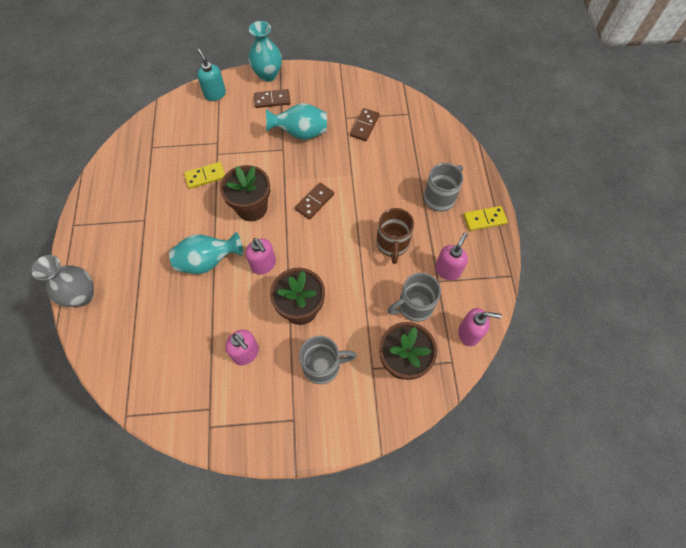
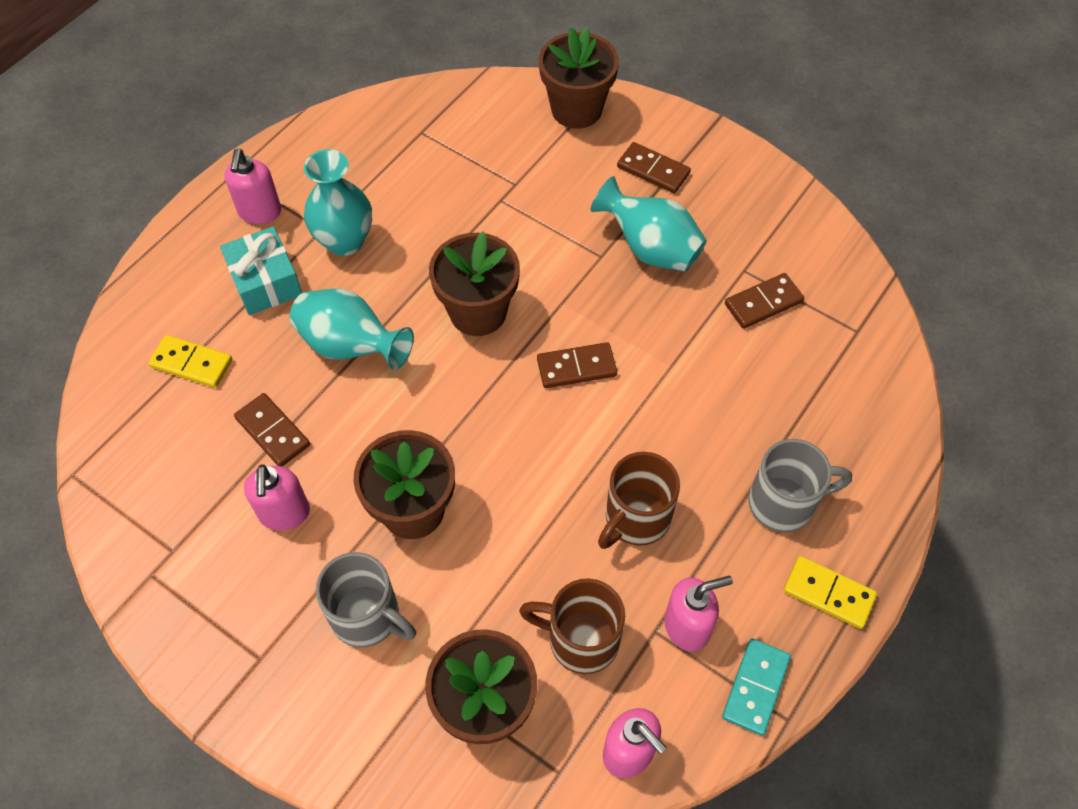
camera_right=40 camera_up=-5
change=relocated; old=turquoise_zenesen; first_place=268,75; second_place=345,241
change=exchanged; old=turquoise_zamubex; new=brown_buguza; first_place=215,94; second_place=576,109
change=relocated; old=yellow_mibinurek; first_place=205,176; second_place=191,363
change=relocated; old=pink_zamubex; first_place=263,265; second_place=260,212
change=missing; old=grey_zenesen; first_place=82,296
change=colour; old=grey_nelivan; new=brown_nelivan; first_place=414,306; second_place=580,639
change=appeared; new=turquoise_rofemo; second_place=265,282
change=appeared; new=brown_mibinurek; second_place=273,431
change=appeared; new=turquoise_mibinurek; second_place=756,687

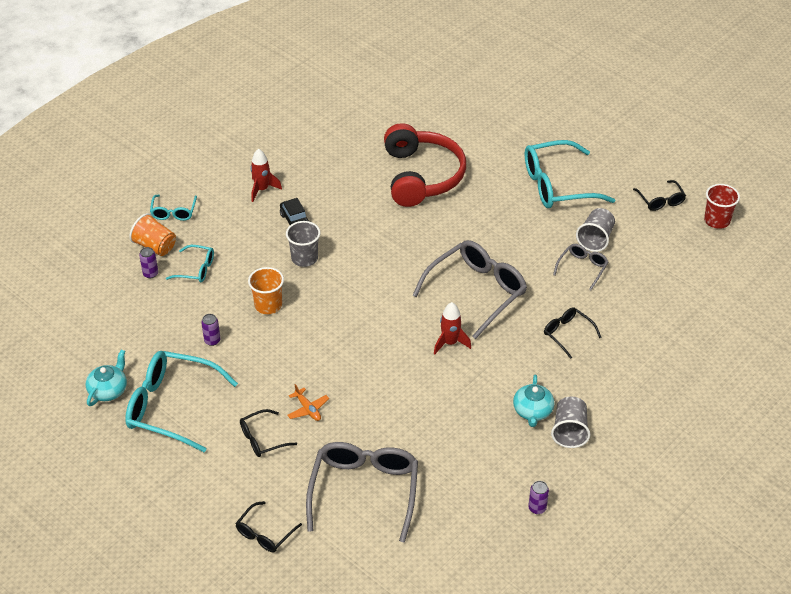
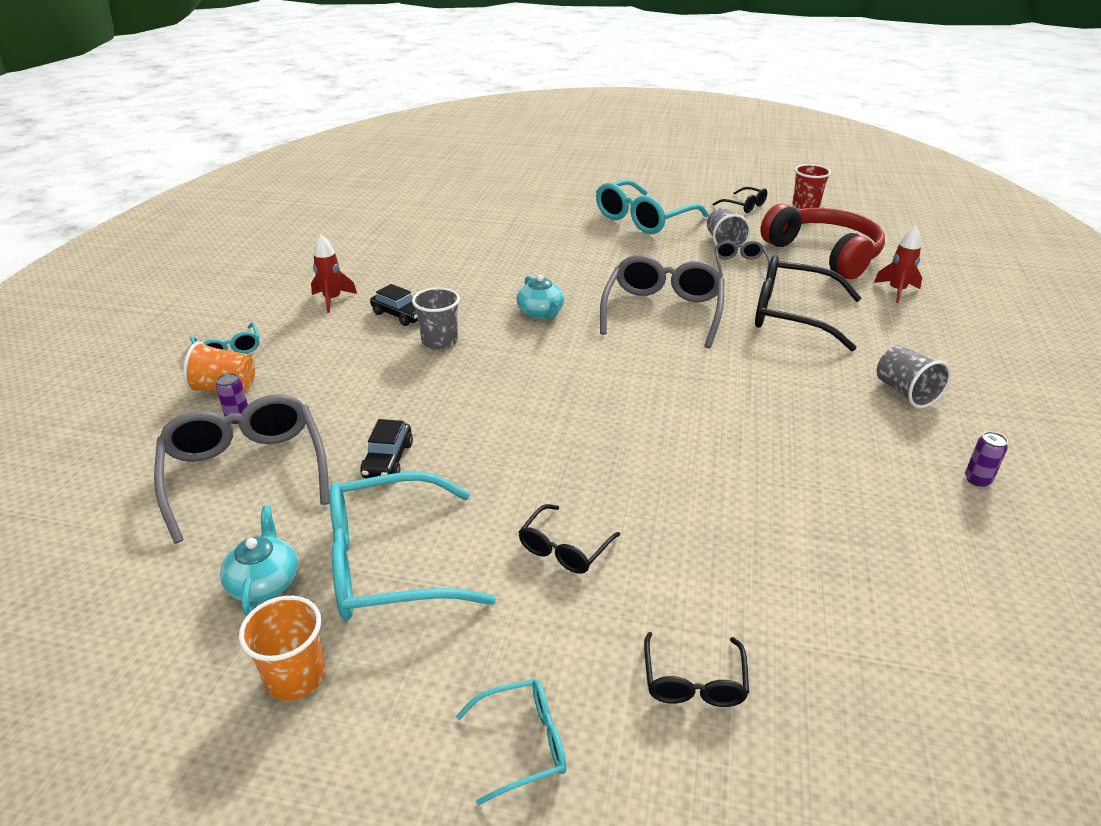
camera_right=-30 camera_up=-10
change=relocated; old=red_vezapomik; first_place=421,176; second_place=824,254
change=relocated; old=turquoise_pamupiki; first_place=196,269; second_place=523,744
change=relocated; old=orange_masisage; first_place=268,305; second_place=295,677
change=relocated; old=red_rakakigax; first_place=450,343; second_place=896,291
change=size; old=black_pamupiki; first_place=567,334; second_place=792,315; factor=1.99
change=exchanged; old=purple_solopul; new=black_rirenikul; first_place=212,341; second_place=388,460
change=relocated; old=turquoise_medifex; first_place=532,411; second_place=541,313
change=missing; old=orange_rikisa; first_place=308,409
change=relocated; old=grey_pamupiki; first_place=364,491; second_place=246,472

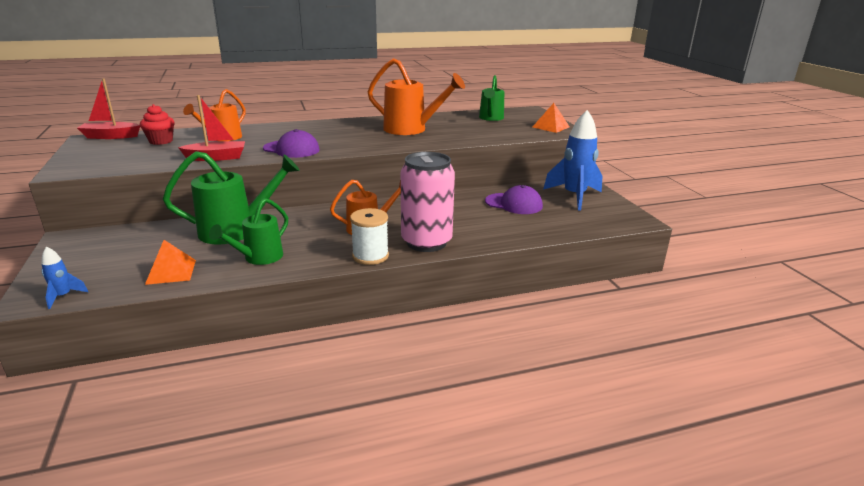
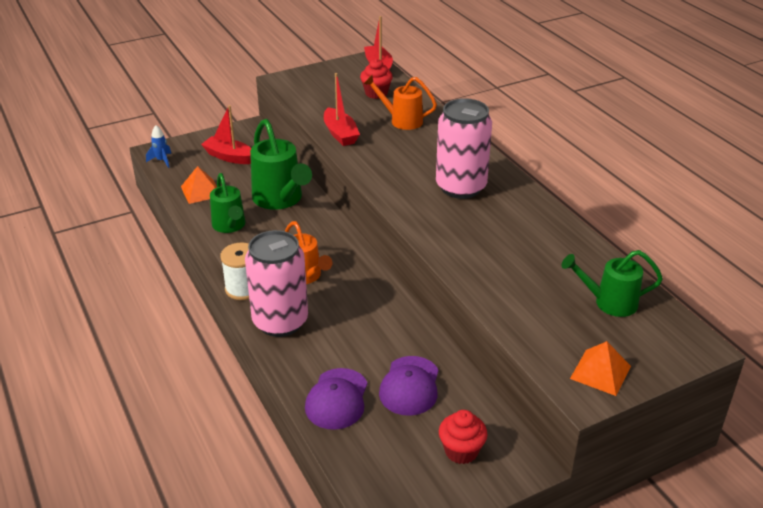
camera_right=80 camera_up=10
change=missing; old=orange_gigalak; first_place=411,129
change=exchanged; old=blue_rakakigax; new=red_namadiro; first_place=574,196; second_place=461,451
change=relocated; old=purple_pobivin; first_place=291,149; second_place=337,399
change=spun; old=green_gigalak; first_place=259,258; second_place=230,226; degrees=-135
change=appeared; new=pink_solopul; second_place=461,187
change=appeared; new=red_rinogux; second_place=229,157

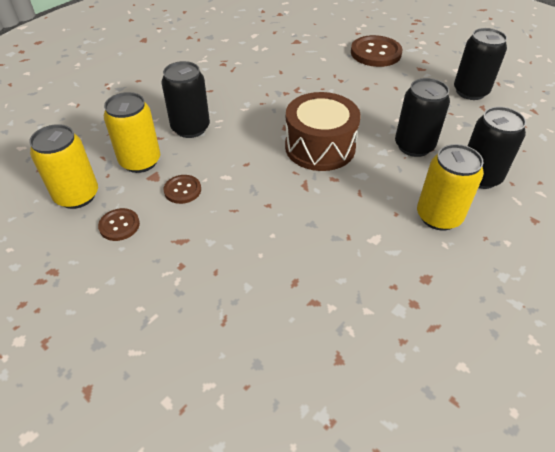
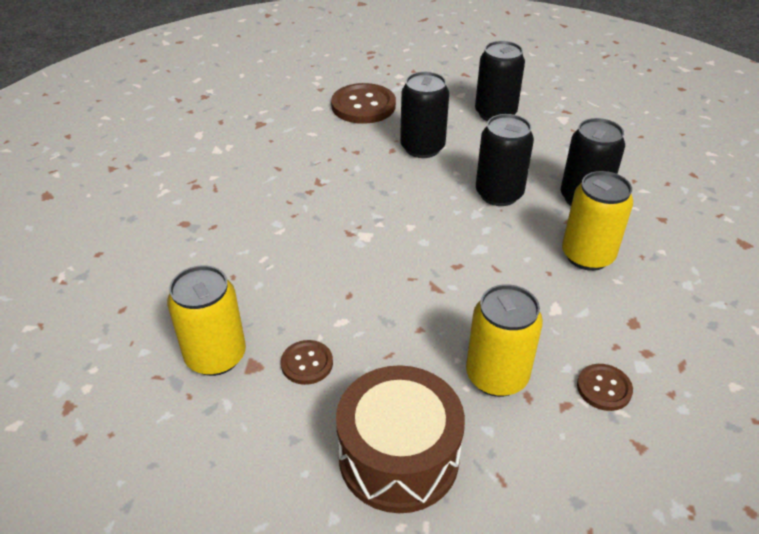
camera_right=-35 camera_up=-5
change=relocated; old=black_solopul; first_place=190,128; second_place=422,148
change=relocated; old=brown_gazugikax; first_place=320,147; second_place=398,457
change=relocated; old=yellow_solopul; first_place=77,196; second_place=496,376
change=relocated; old=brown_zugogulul; first_place=119,225; second_place=604,388

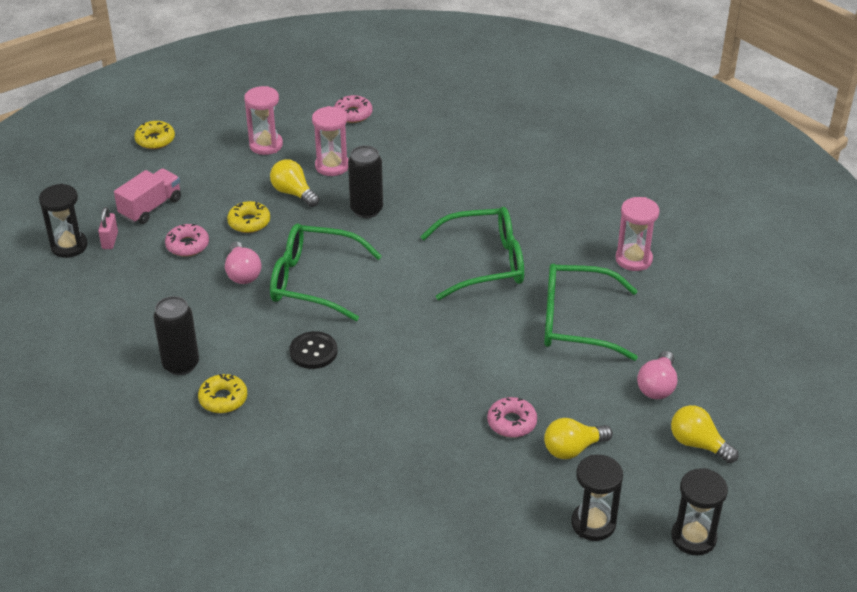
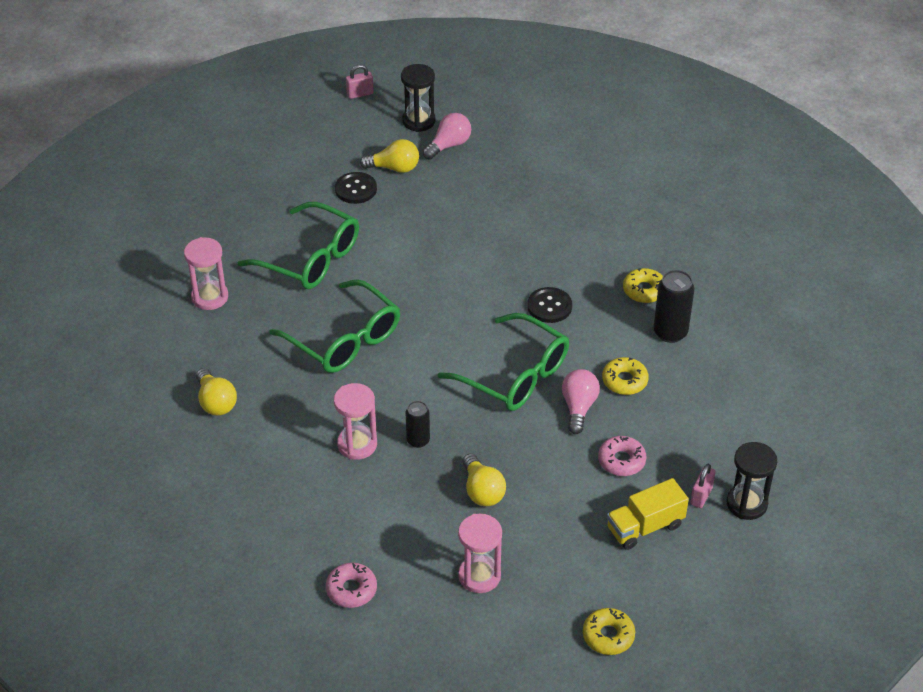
camera_right=-155 camera_up=5
change=relocated; old=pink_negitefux; first_place=332,166; second_place=357,444
change=size; old=black_solopul; first_place=366,210; second_place=418,440; factor=0.63
change=colour; old=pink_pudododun; new=yellow_pudododun; first_place=151,207; second_place=645,527
change=relocated; old=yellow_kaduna; first_place=249,222; second_place=624,381
change=spun; old=green_pamupiki; first_place=485,263; second_place=344,339; degrees=-150
change=relocated; old=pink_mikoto; first_place=657,386; second_place=449,145
change=missing; old=pink_kaduna; first_place=512,422
change=relocated; old=yellow_mikoto; first_place=698,444; second_place=216,402
change=exchanged; old=black_negitefux; new=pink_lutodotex; first_place=693,538; second_place=360,94
change=appeared; new=black_zugogulul; second_place=356,189

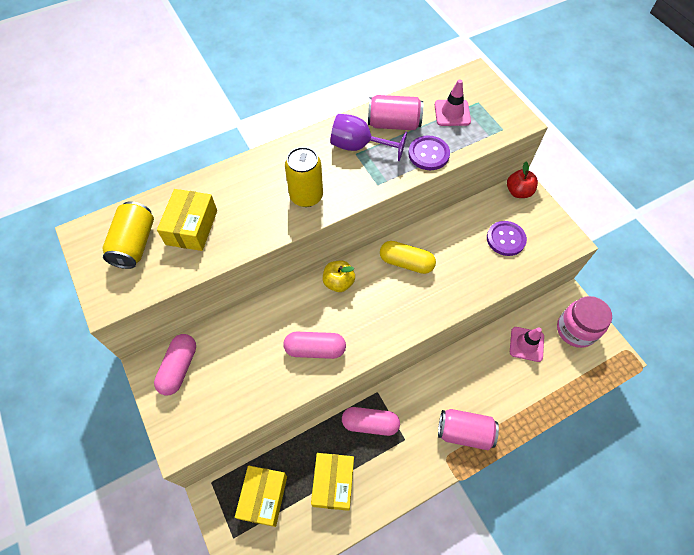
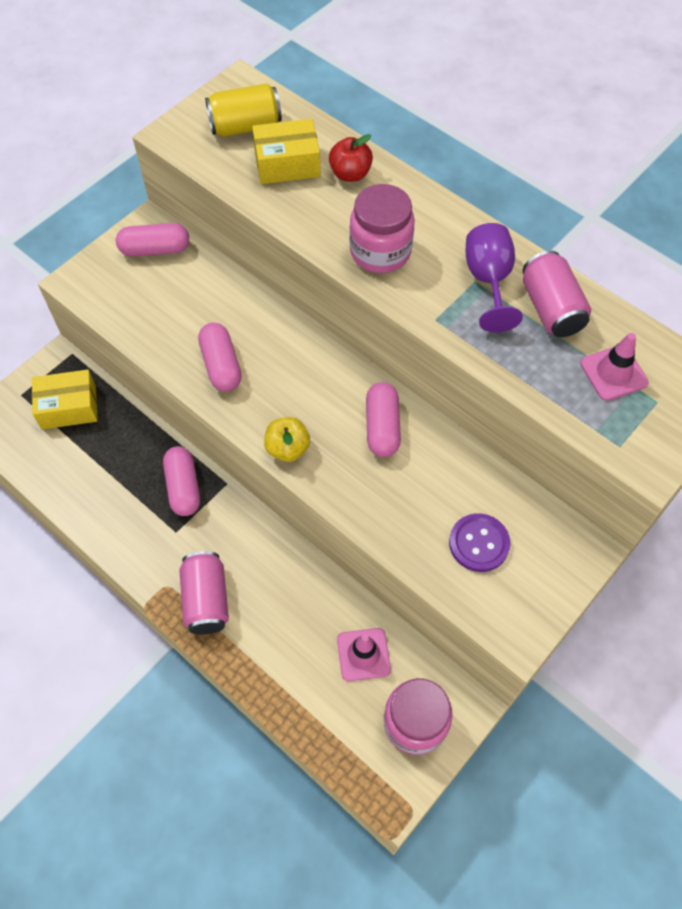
camera_right=70 camera_up=0
change=missing; old=purple_zugogulul; first_place=428,154
change=exchanged; old=yellow_solopul; new=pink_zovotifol; first_place=306,196; second_place=380,252
change=relocated; old=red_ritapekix; first_place=518,192; second_place=350,174
change=colour; old=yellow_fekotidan; new=pink_fekotidan; first_place=406,263; second_place=382,427
change=relocated; old=yellow_ritapekix; first_place=338,282; second_place=287,448
change=missing; old=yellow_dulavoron; first_place=333,483

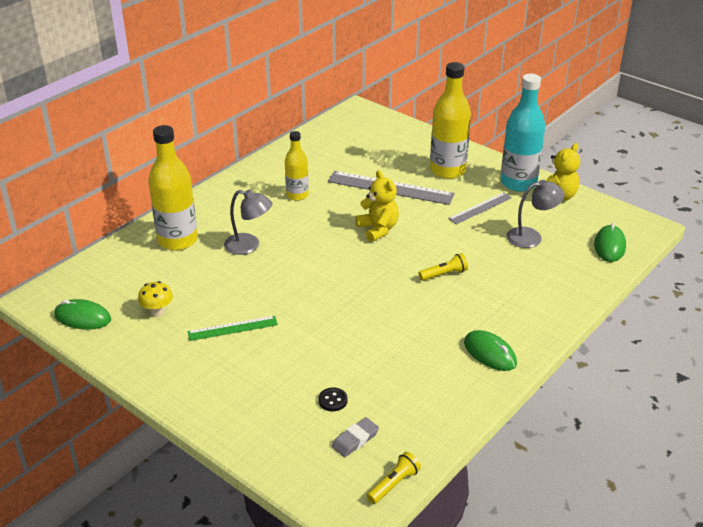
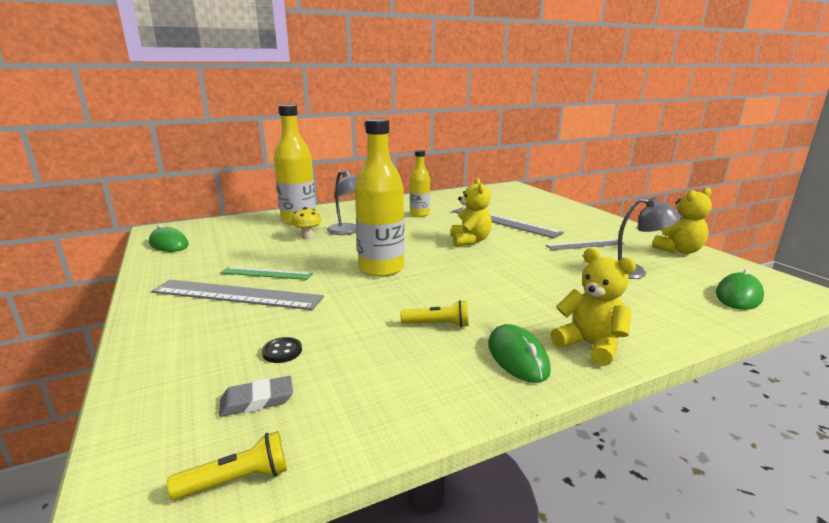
camera_right=25 camera_up=-15
change=relocated; old=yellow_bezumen; first_place=447,170; second_place=381,269
change=missing; old=turquoise_bezumen; first_place=518,183
change=relocated; old=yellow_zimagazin; first_place=444,274; second_place=438,324
change=relocated; old=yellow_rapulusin; first_place=157,312; second_place=307,237
change=appeared; new=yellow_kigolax; second_place=590,345
change=appeared; new=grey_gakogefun; second_place=237,294

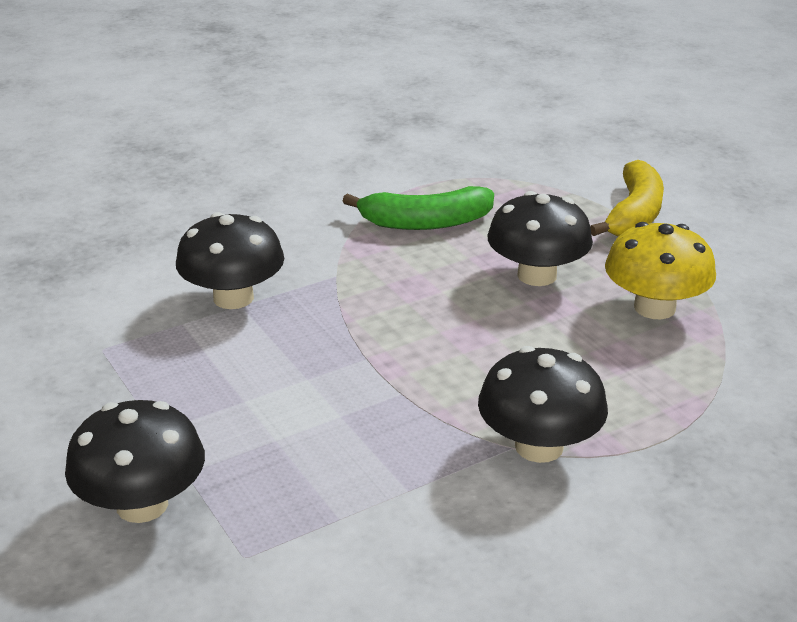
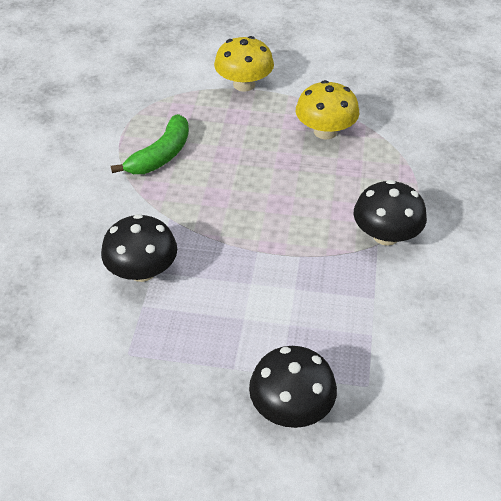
camera_right=-50 camera_up=15
change=exchanged; old=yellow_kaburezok; new=yellow_rapulusin; first_place=634,214; second_place=244,84
change=missing; old=black_rapulusin; first_place=537,275

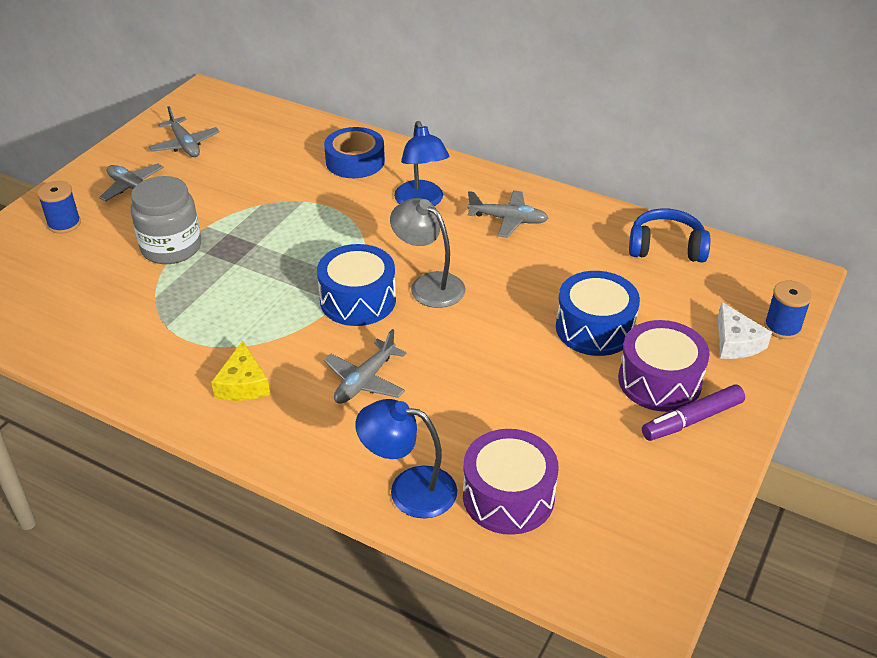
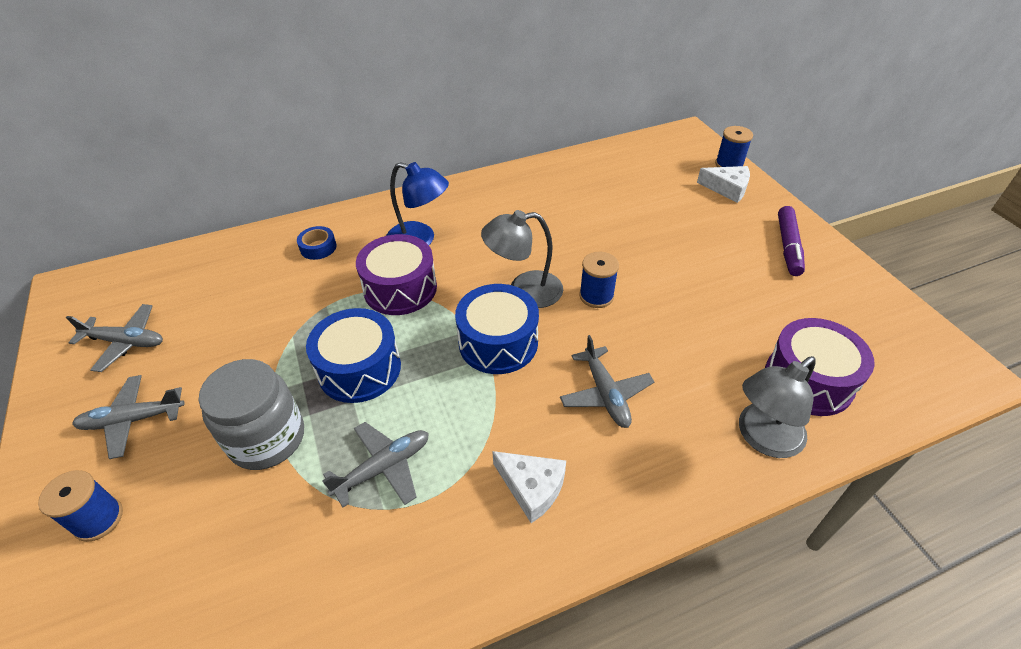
camera_right=-50 camera_up=5
change=size; old=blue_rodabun; first_place=355,161; second_place=318,247; factor=0.58
change=relocated; old=grey_rikisa; first_place=508,220; second_place=384,467
change=missing; old=blue_vezapomik; first_place=666,247
change=relocated; old=blue_gazugikax; first_place=594,328; second_place=359,369
change=relocated; old=purple_gazugikax; first_place=659,381; second_place=400,288
change=colour; old=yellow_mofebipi; new=white_mofebipi; first_place=243,384; second_place=532,487
change=colour; old=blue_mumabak; new=grey_mumabak; first_place=409,489; second_place=762,438
change=appeared; new=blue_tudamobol; second_place=596,296

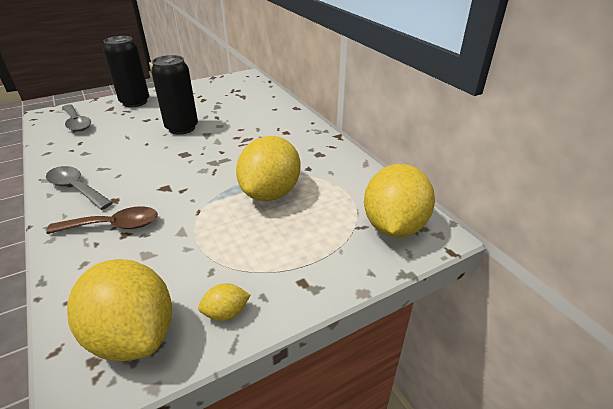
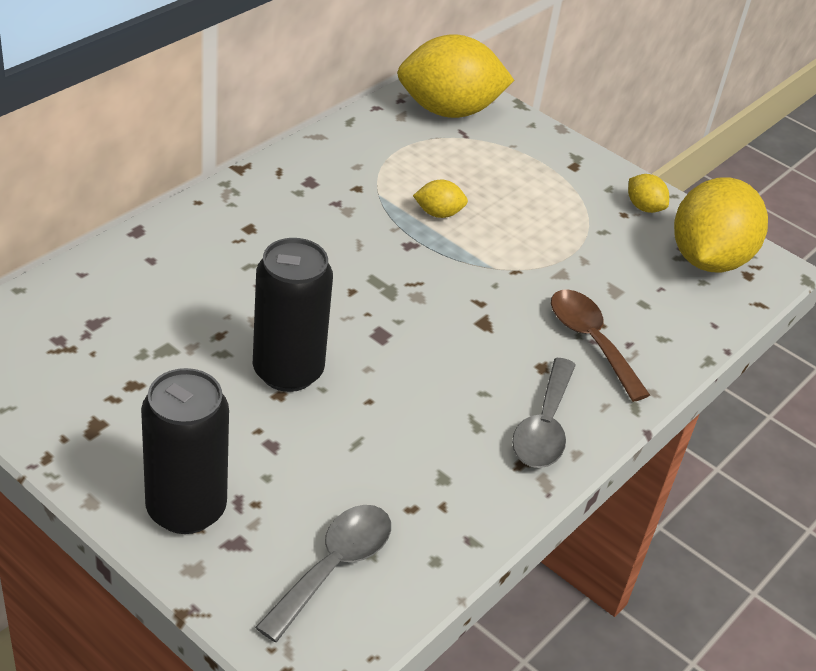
camera_right=-115 camera_up=5
change=size; old=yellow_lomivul; first_place=270,193; second_place=438,213; factor=0.43

